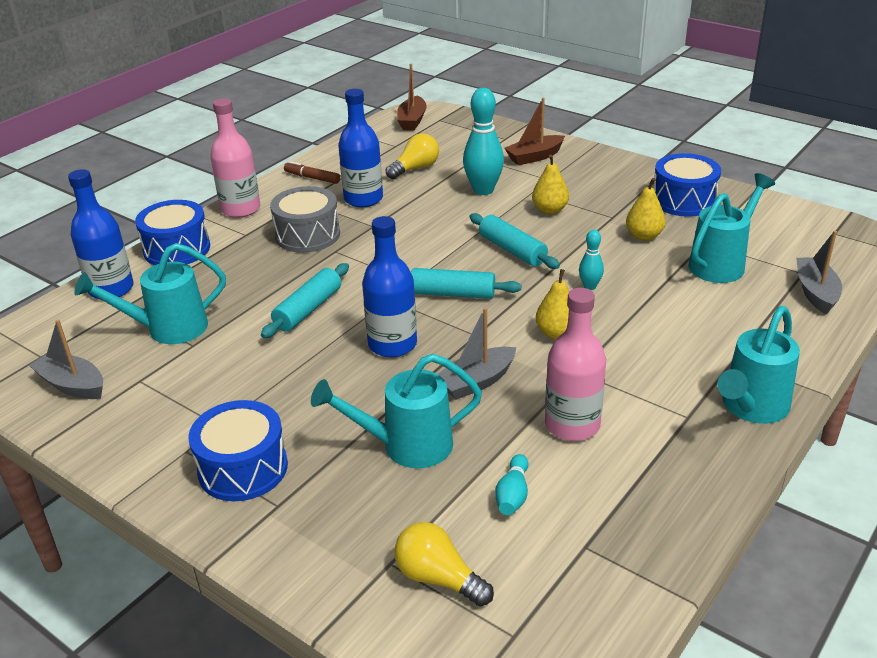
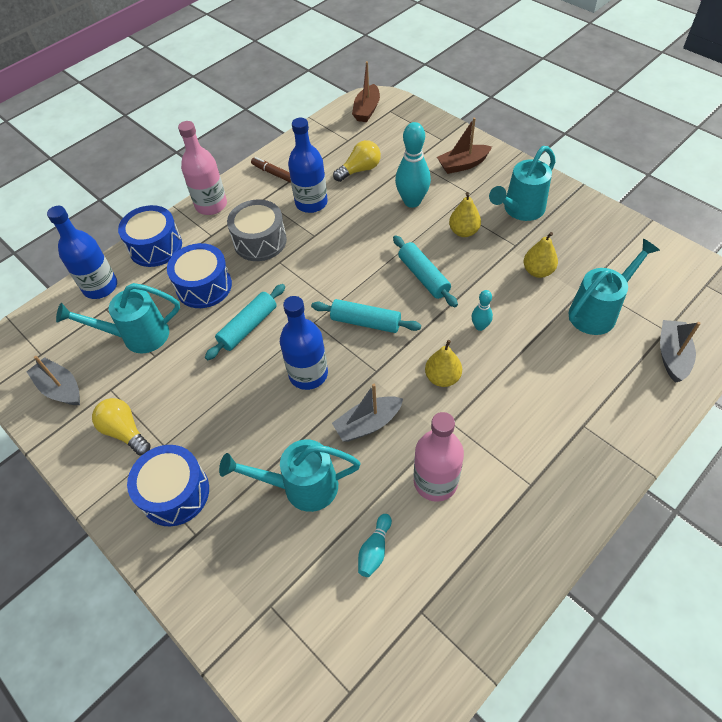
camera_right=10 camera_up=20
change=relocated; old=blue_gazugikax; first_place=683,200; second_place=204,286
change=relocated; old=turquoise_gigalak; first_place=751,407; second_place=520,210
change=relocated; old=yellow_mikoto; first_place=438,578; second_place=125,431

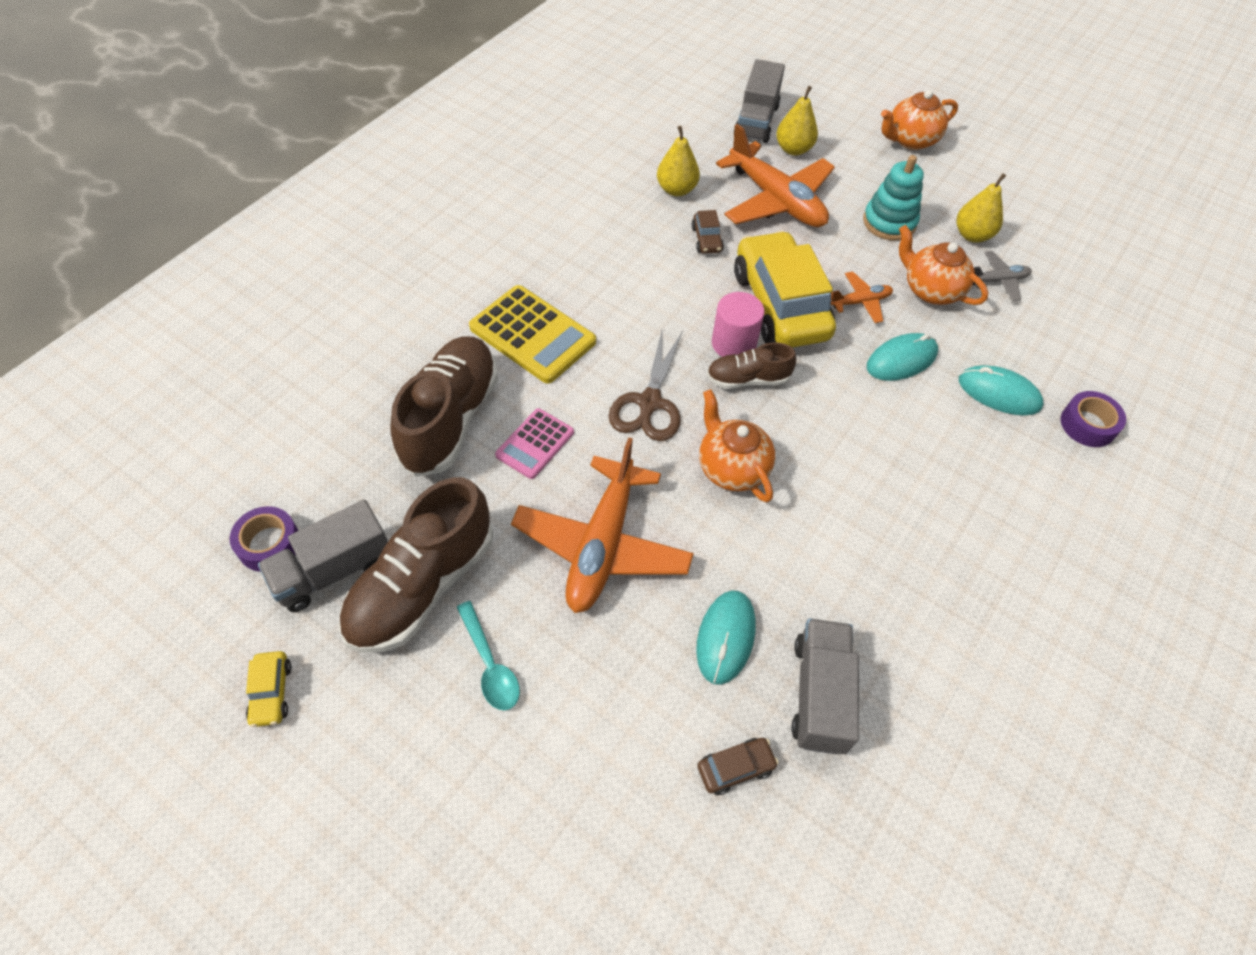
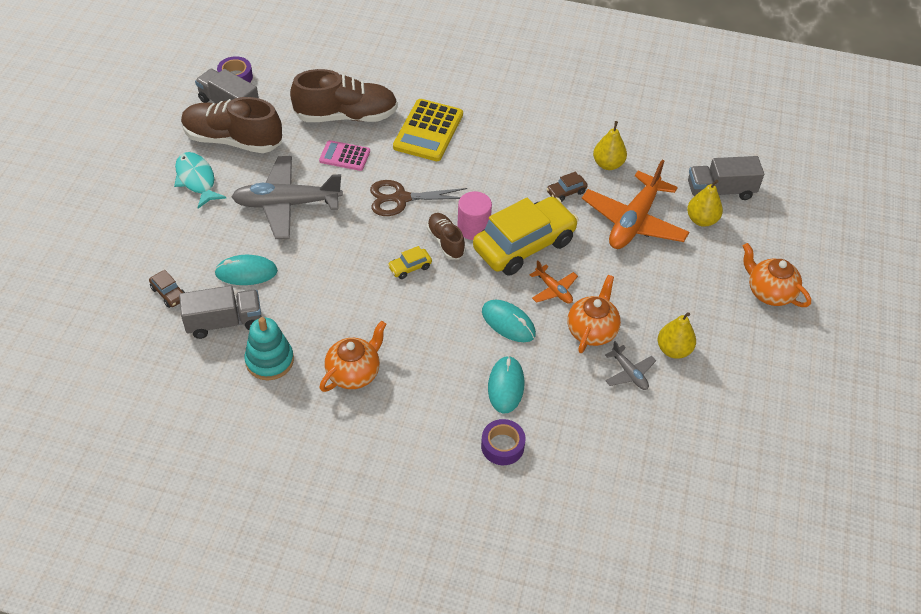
camera_right=70 camera_up=-5
change=relocated; old=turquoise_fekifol; first_place=889,222; second_place=269,361
change=relocated; old=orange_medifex; first_place=731,468; second_place=354,373
change=colour; old=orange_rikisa; new=grey_rikisa; first_place=602,545; second_place=287,204
change=exchanged; old=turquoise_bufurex; new=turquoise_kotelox; first_place=490,664; second_place=196,180
change=relocated; old=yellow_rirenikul; first_place=271,692; second_place=410,267

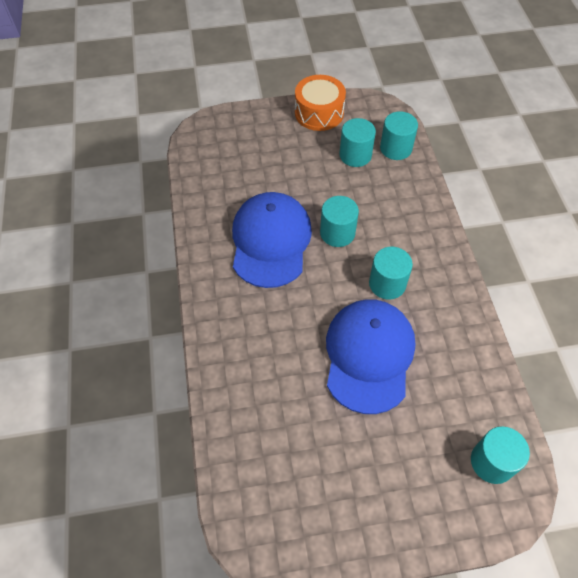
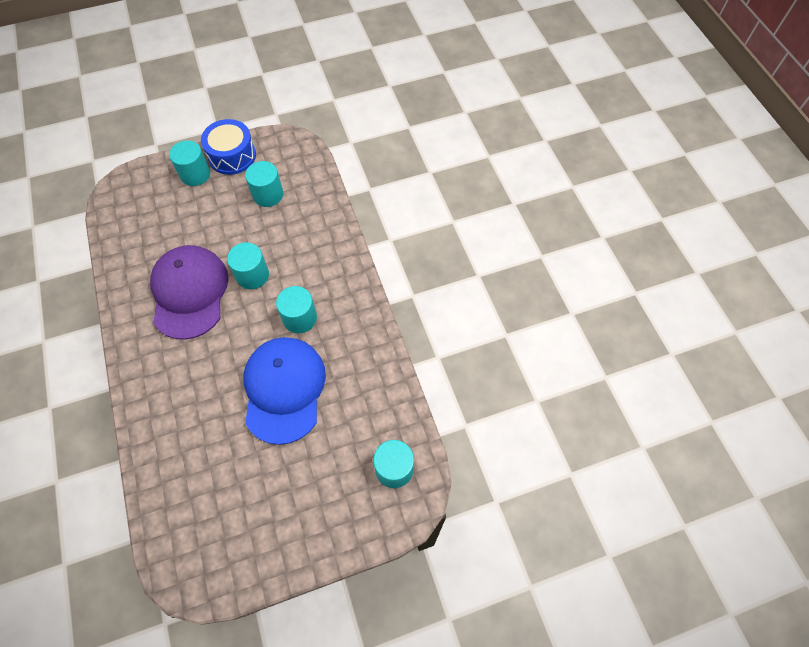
camera_right=-10 camera_up=5
change=colour; old=orange_gazugikax; new=blue_gazugikax; first_place=319,113; second_place=232,156
change=relocated; old=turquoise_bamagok; first_place=396,148; second_place=195,174
change=colour; old=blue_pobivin; new=purple_pobivin; first_place=270,241; second_place=189,293

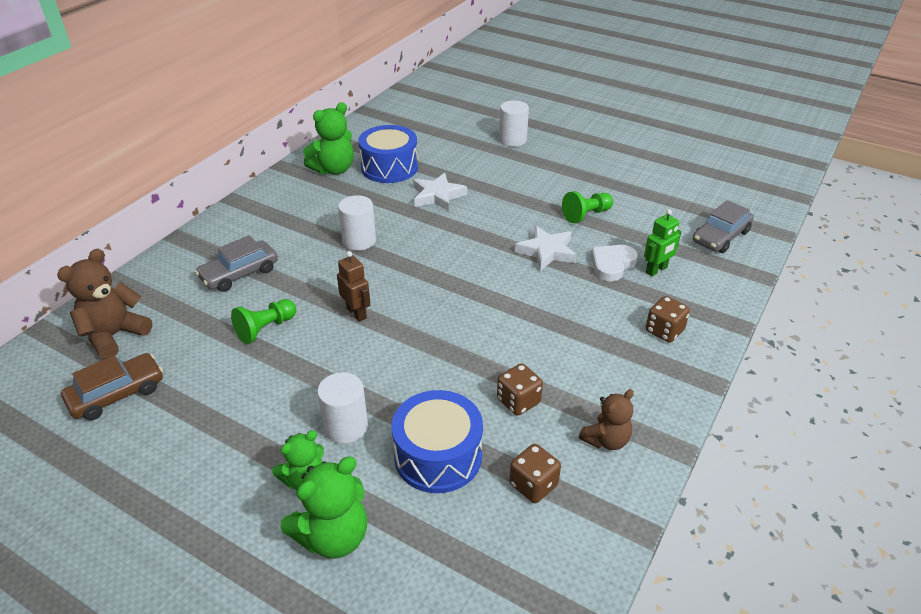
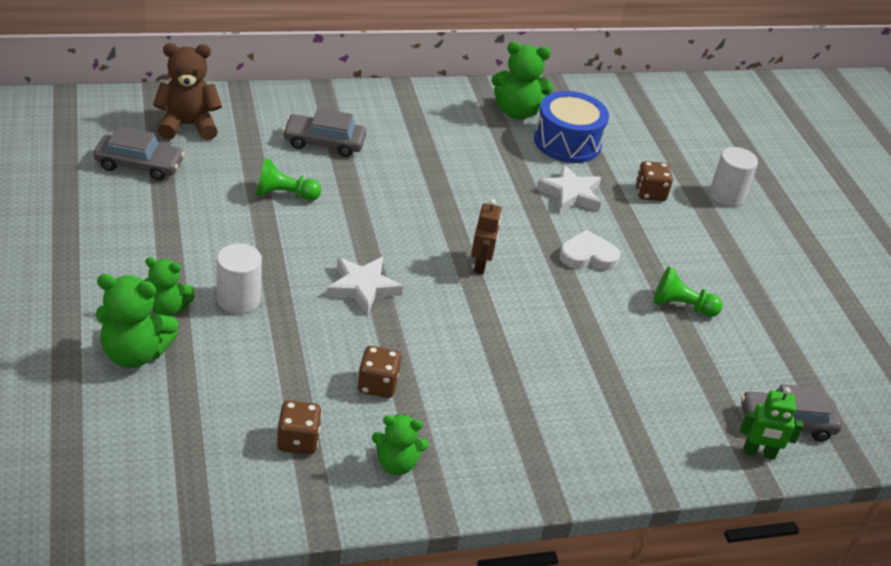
camera_right=40 camera_up=0
change=missing; old=white_bamagok; first_place=359,241
change=relocated; old=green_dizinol; first_place=656,270; second_place=759,453
change=relocated; old=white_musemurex; first_place=547,251; second_place=363,288
change=relocated; old=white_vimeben; first_place=612,264; second_place=588,255
change=relocated; old=brown_dizinol; first_place=356,313; second_place=481,265
change=relocated; old=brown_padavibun; first_place=664,331; second_place=650,193
change=colour; old=brown_rirenikul; new=grey_rirenikul; first_place=117,394; second_place=139,165
change=colour; old=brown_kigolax; new=green_kigolax; first_place=606,440; second_place=396,464
change=missing; old=blue_gazugikax; first_place=438,456

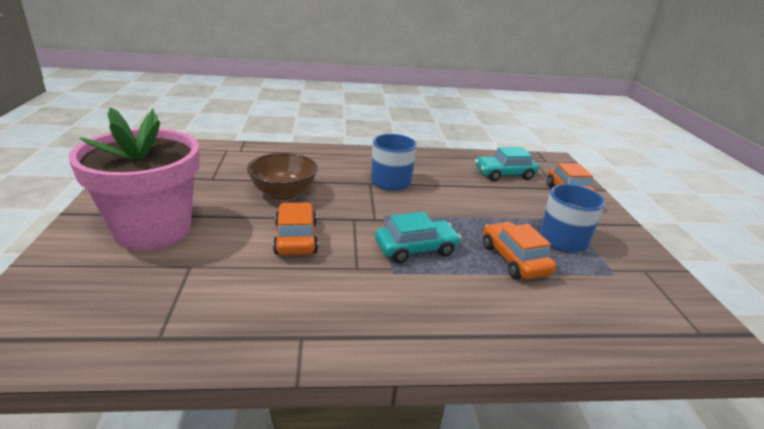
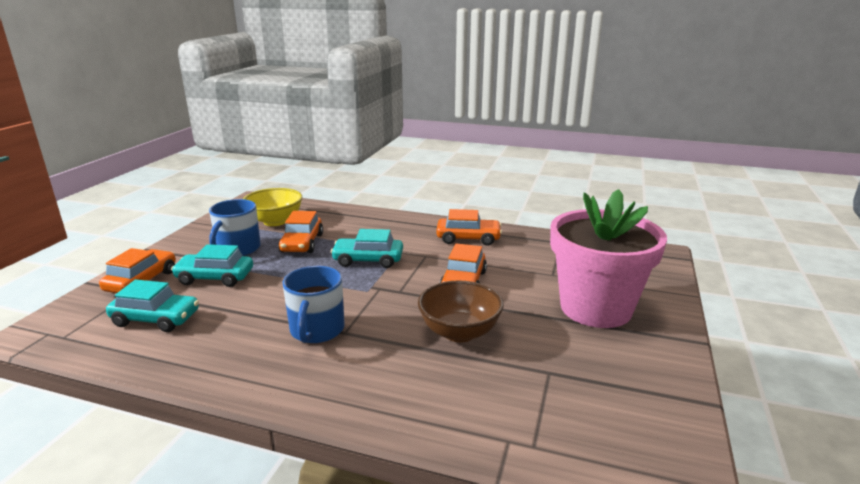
camera_right=-155 camera_up=-5
change=appeared; new=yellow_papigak; second_place=275,221
change=appeared; new=orange_rirenikul; second_place=468,238
change=appeared; new=turquoise_rirenikul; second_place=215,277

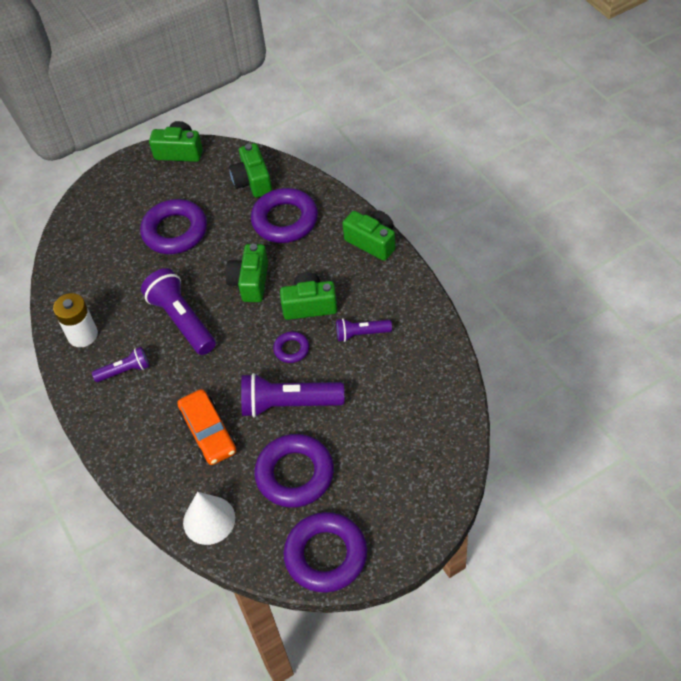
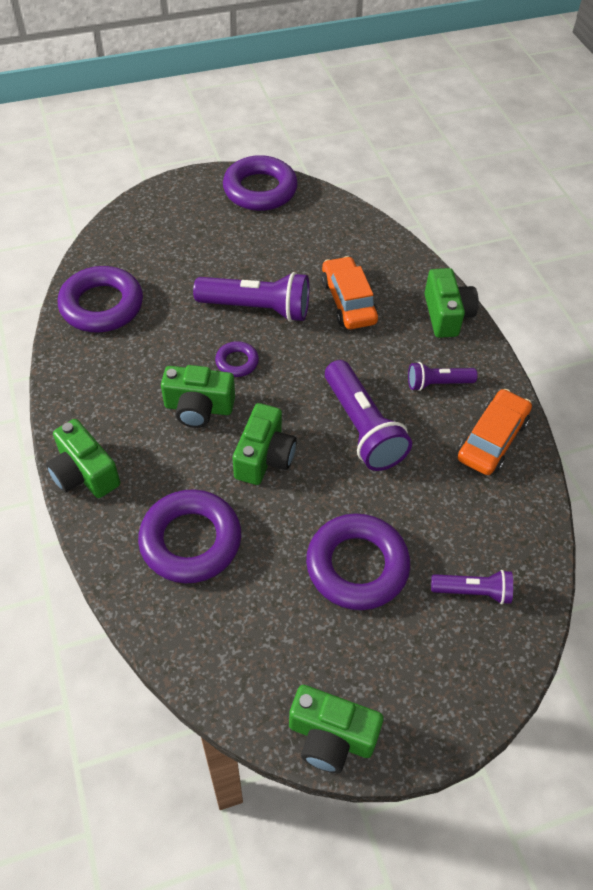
camera_right=-175 camera_up=0
change=relocated; old=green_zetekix; first_place=252,181; second_place=446,315
change=exchanged; old=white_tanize; new=orange_rirenikul; first_place=83,335; second_place=492,439
change=relocated; old=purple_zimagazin; first_place=361,334; second_place=473,591
change=relocated; old=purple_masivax; first_place=295,474; second_place=102,305
change=missing; old=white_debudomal; first_place=209,520

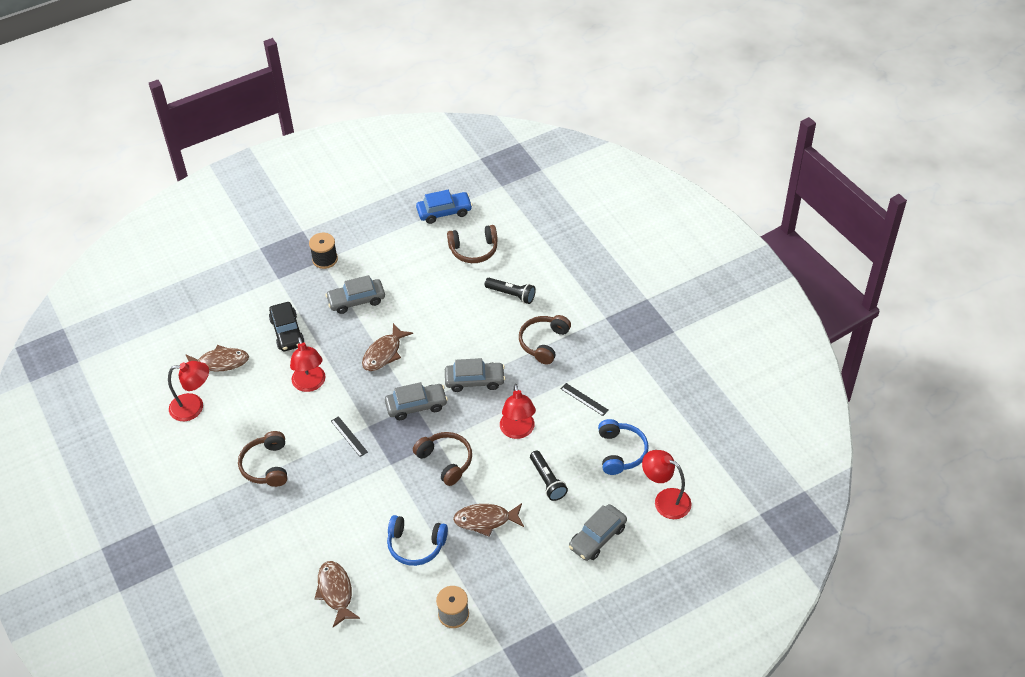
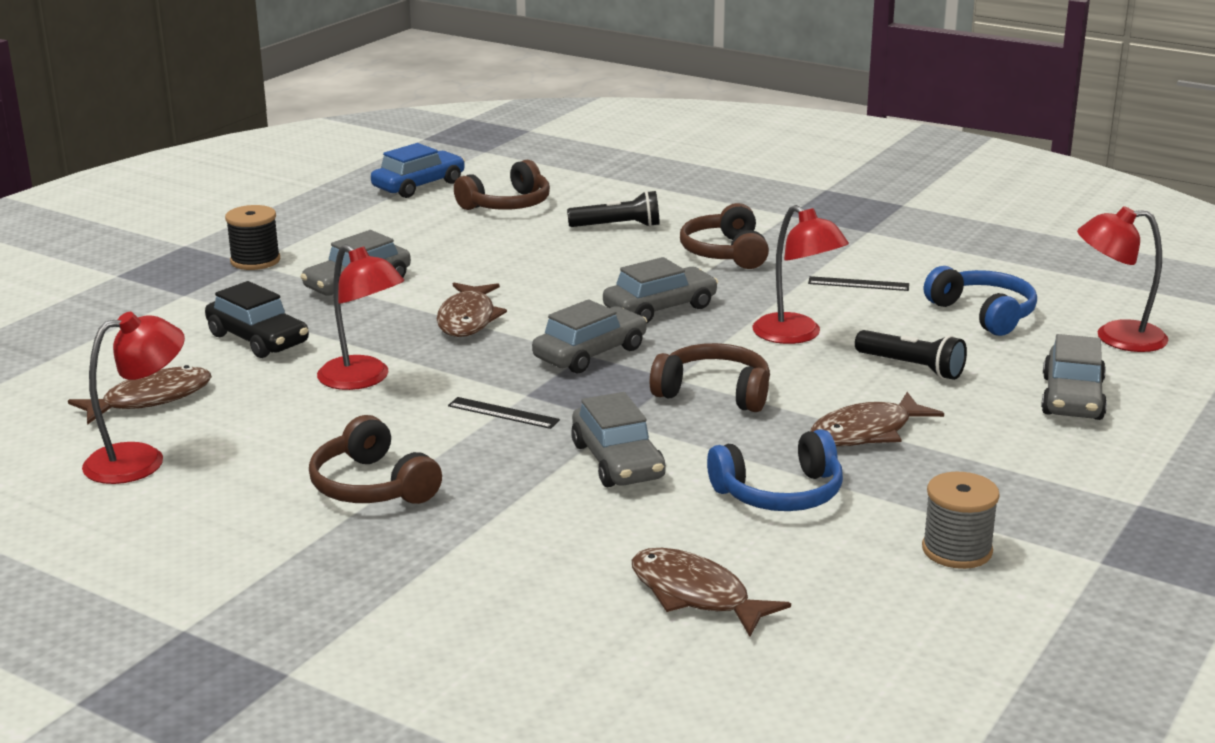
camera_right=-30 camera_up=-25
change=appeared; new=grey_rirenikul; second_place=618,461

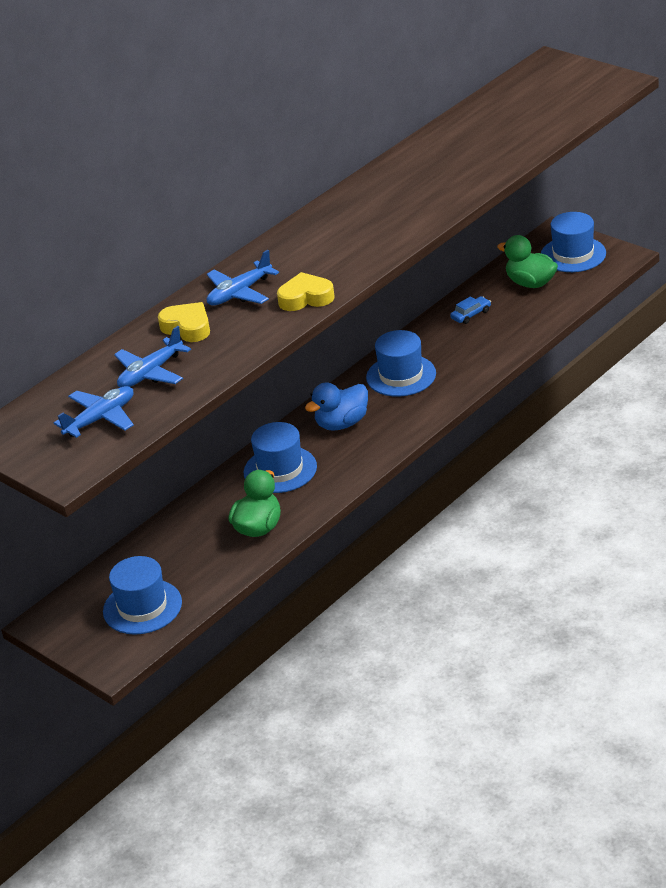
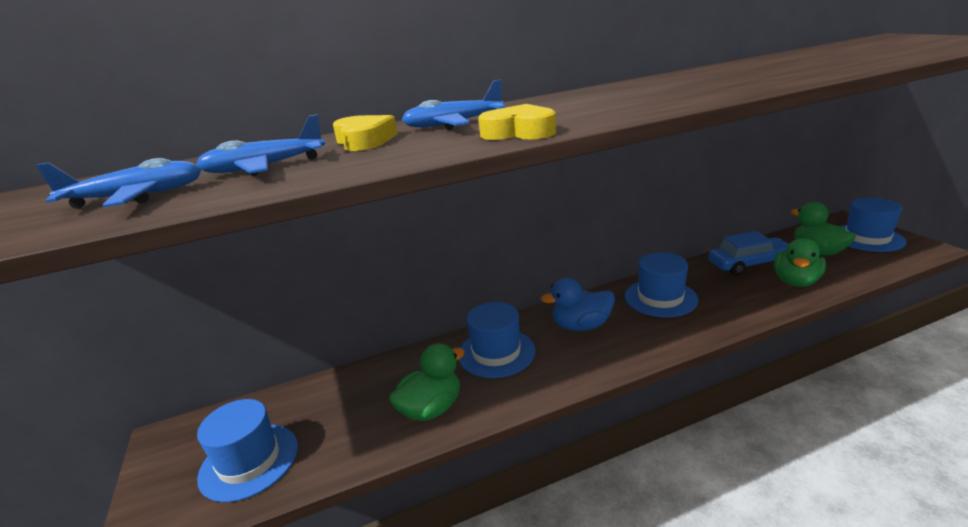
camera_right=25 camera_up=-10
change=size; old=blue_rirenikul; first_place=471,314; second_place=749,264; factor=1.89
change=appeared; new=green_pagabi; second_place=795,281

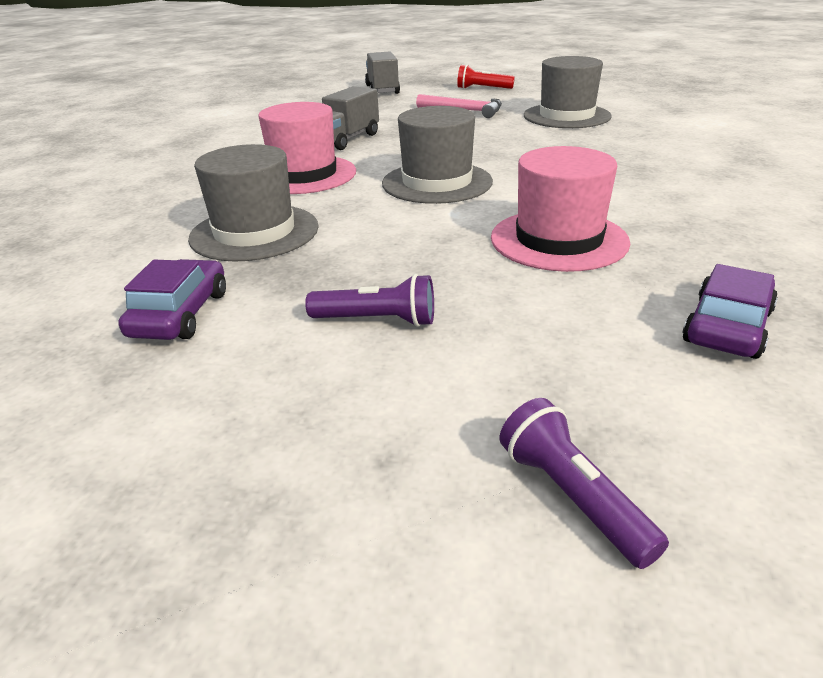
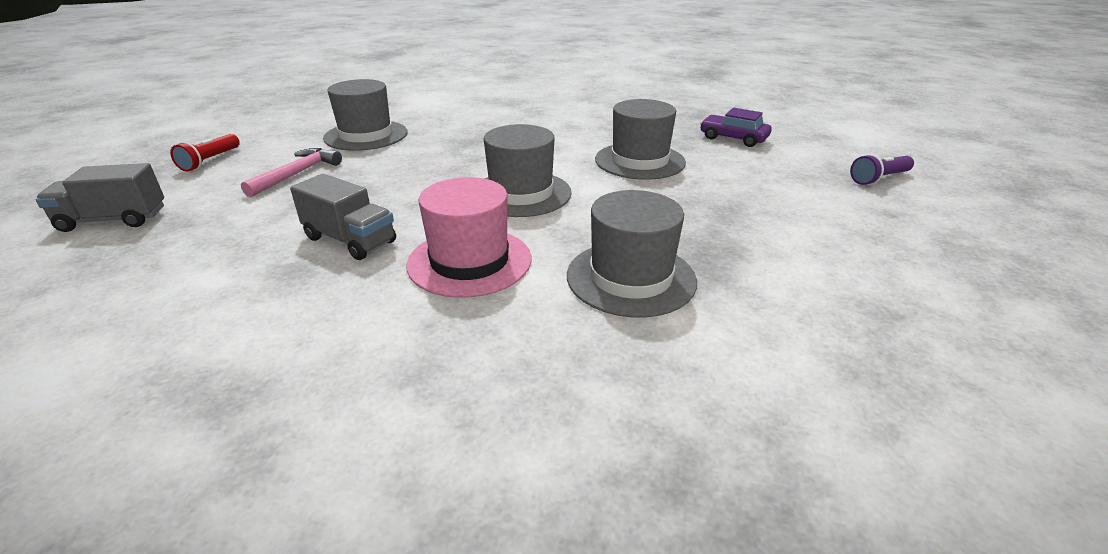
camera_right=-90 camera_up=0
change=colour; old=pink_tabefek; new=grey_tabefek; first_place=559,240; second_place=639,161
change=missing; old=purple_rirenikul; first_place=180,314
change=missing; old=purple_zimagazin; first_place=377,320

